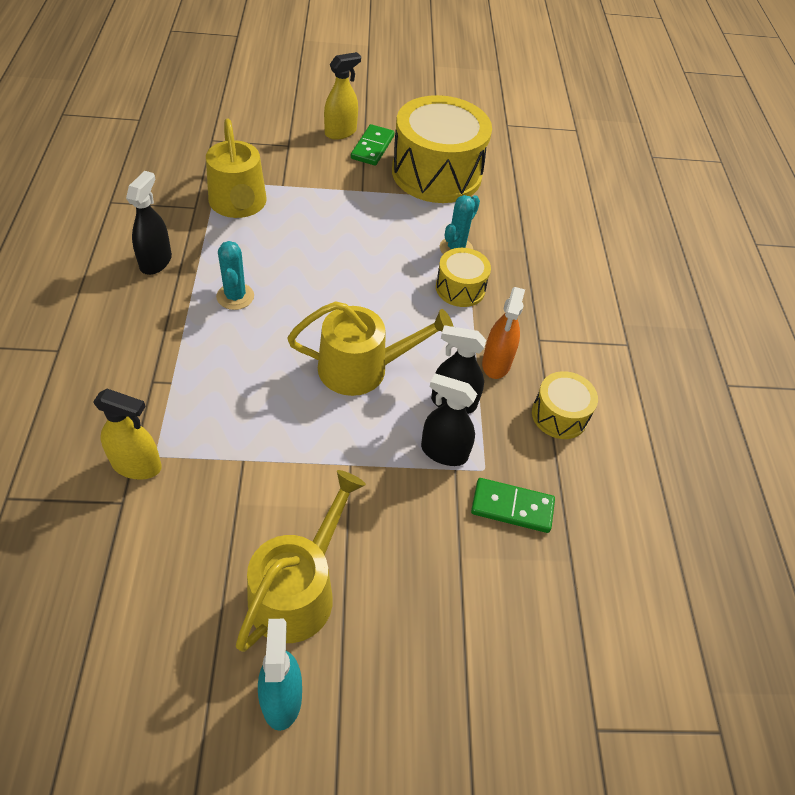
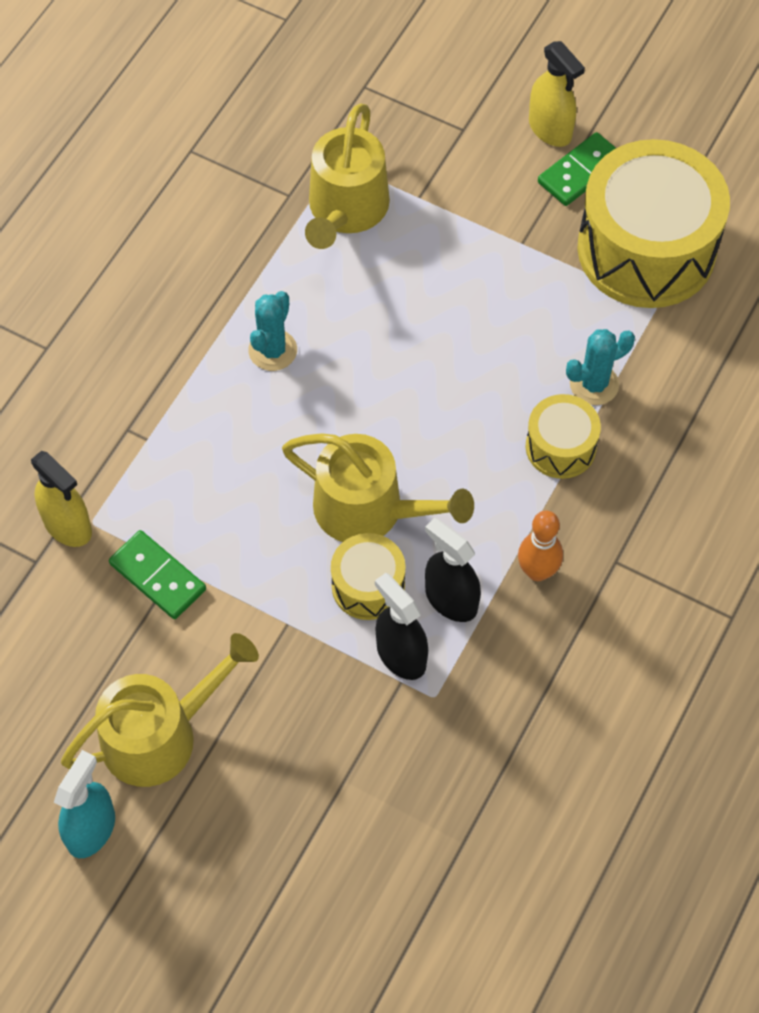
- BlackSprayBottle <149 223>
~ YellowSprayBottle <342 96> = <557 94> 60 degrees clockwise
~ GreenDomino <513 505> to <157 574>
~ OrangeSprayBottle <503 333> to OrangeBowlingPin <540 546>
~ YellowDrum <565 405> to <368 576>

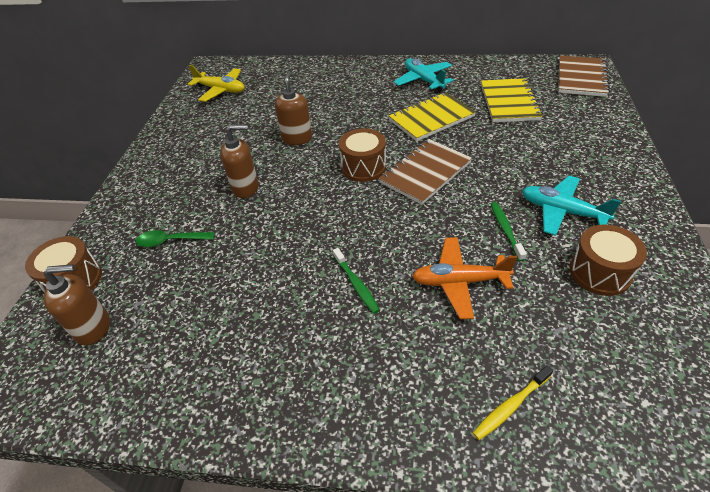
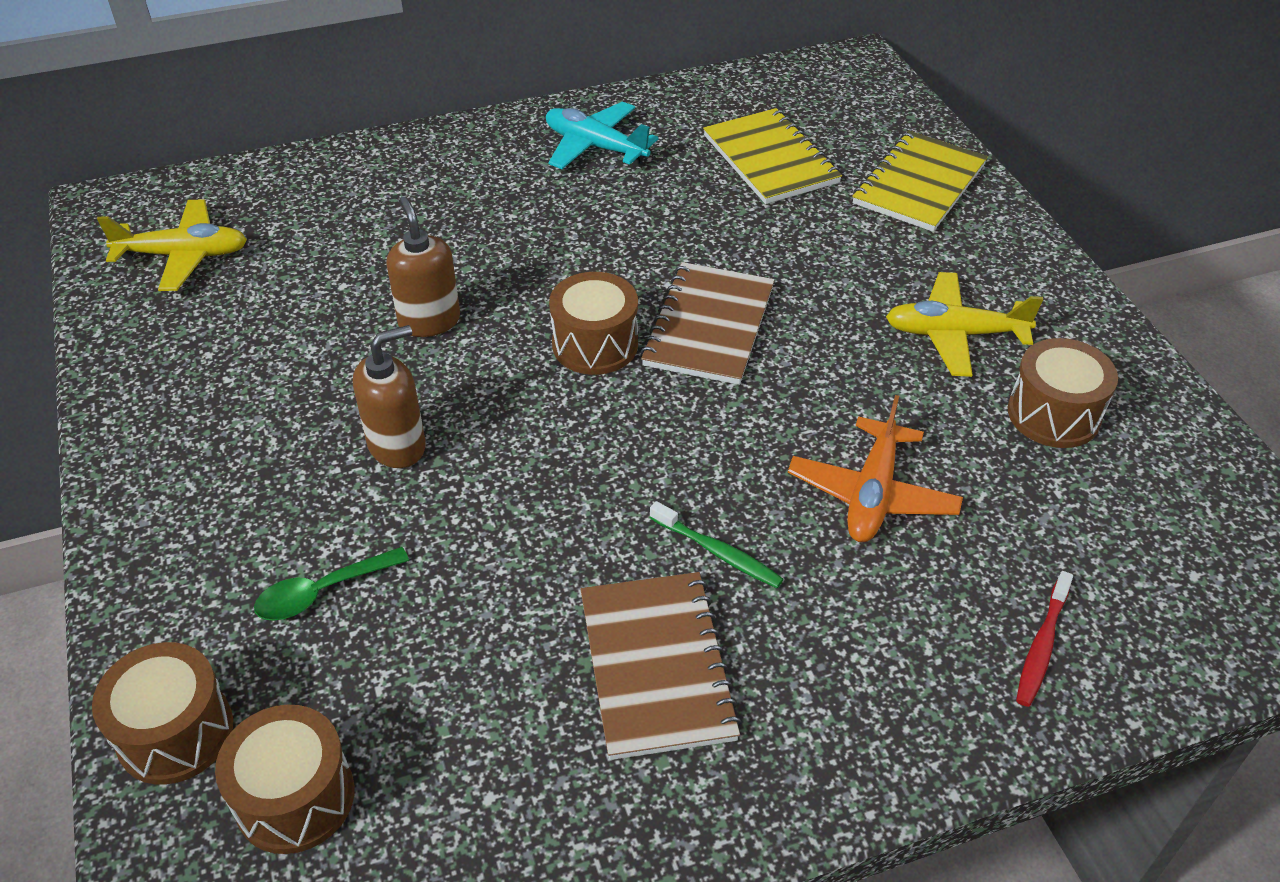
~ BrownSoapDispenser <77 305> to BrownDrum <284 779>
~ YellowNotebook <432 117> to <920 181>
~ OrangePlane <464 278> = <875 468> 45 degrees counterclockwise
~ YellowToothbrush <513 402> to RedToothbrush <1044 639>
- GreenToothbrush <509 231>
~ TurquoisePlane <571 206> to YellowPlane <964 324>
~ BrownNotebook <584 76> to <661 666>

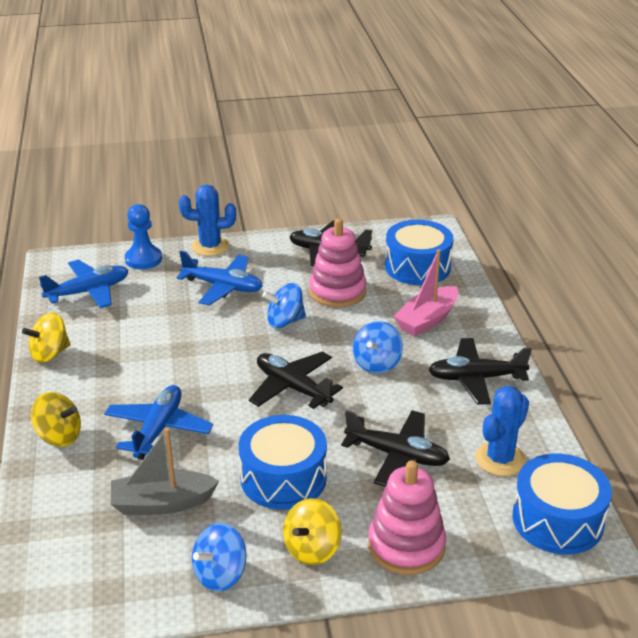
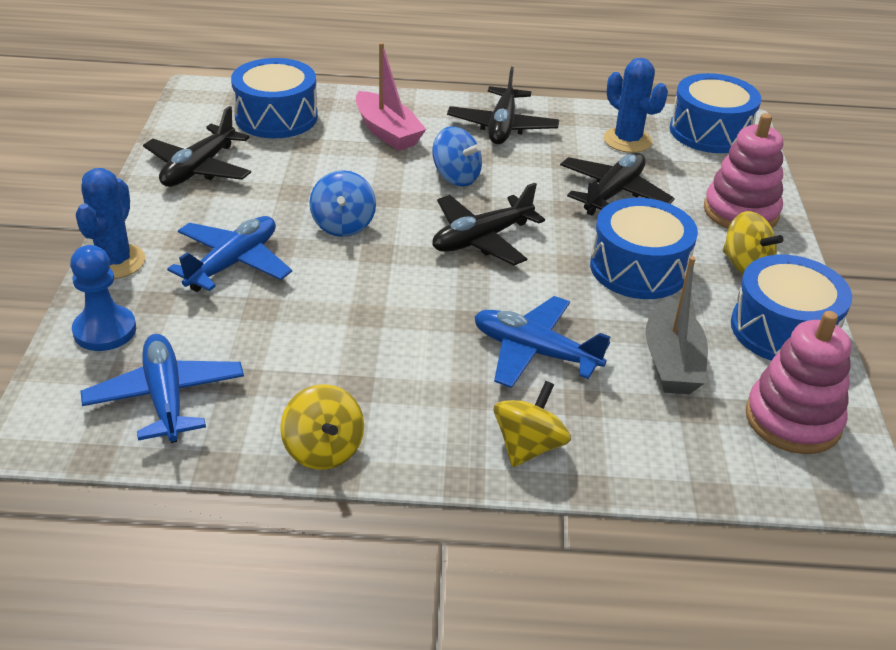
~ BlueSpinningTop <219 557> to BlueDrum <791 308>
~ PinkStackingToy <338 262> to <798 382>

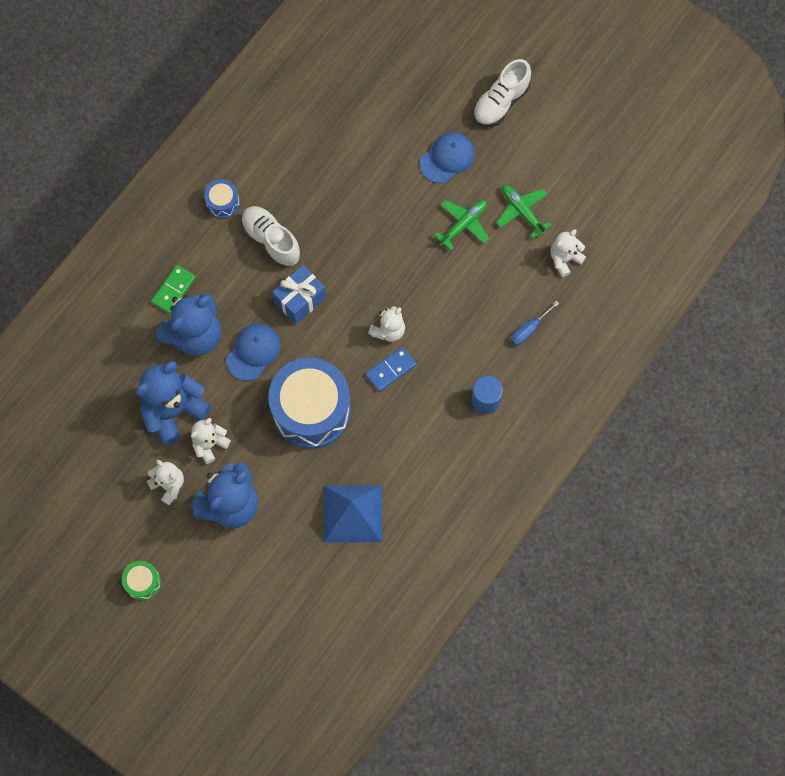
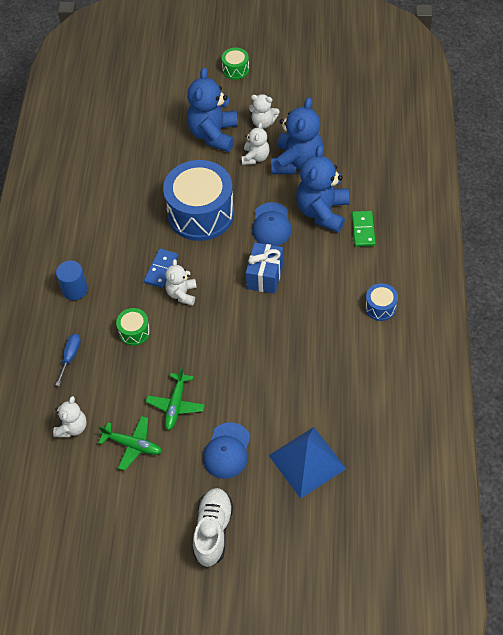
- WhiteShoe <270 236>
~ BluePyramid <353 514> to <307 463>
+ GreenDrum <133 327>

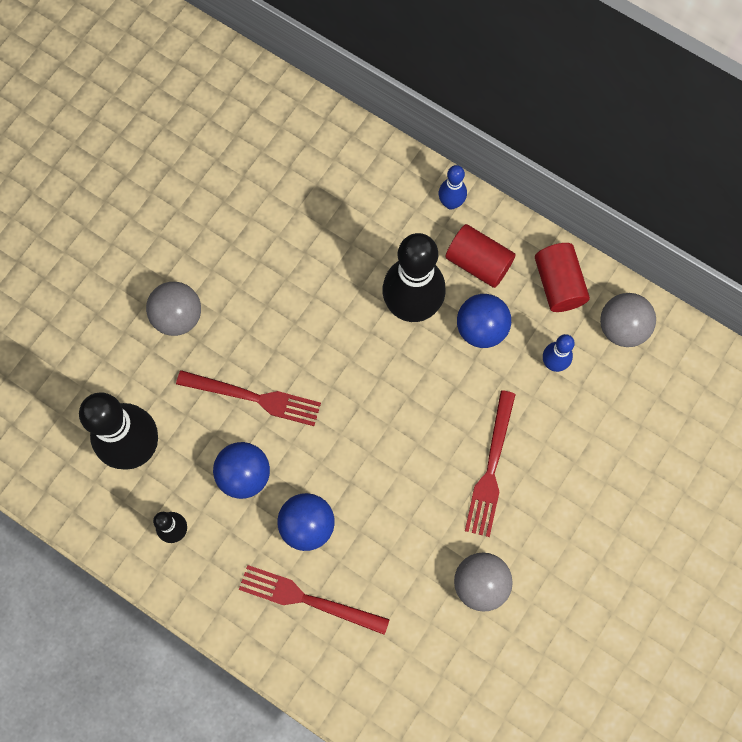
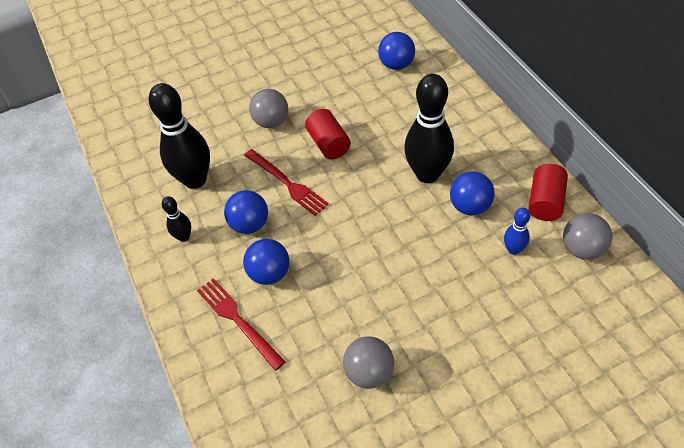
- BlueBowlingPin <453 187>
~ RedCylinder <480 256> to <328 134>
- RedFork <490 463>
+ BlueBall <396 51>

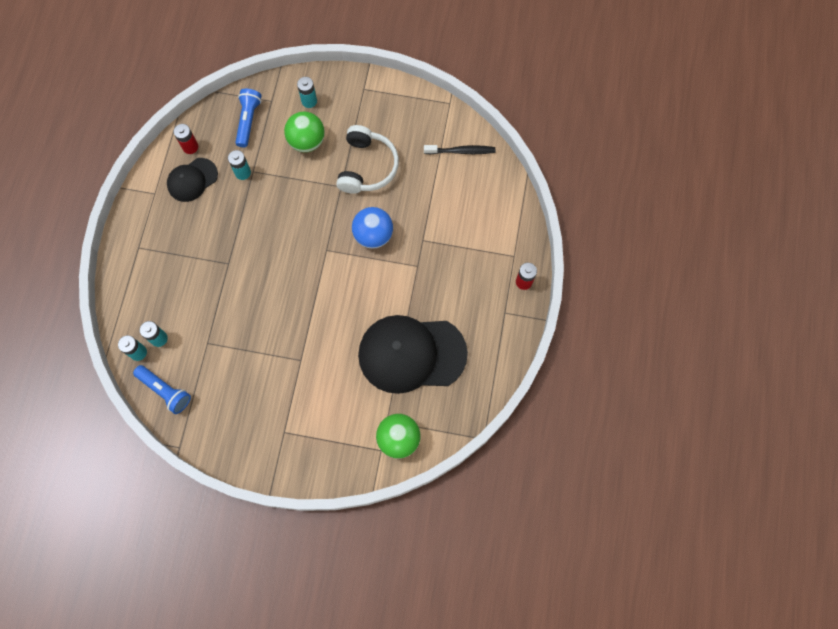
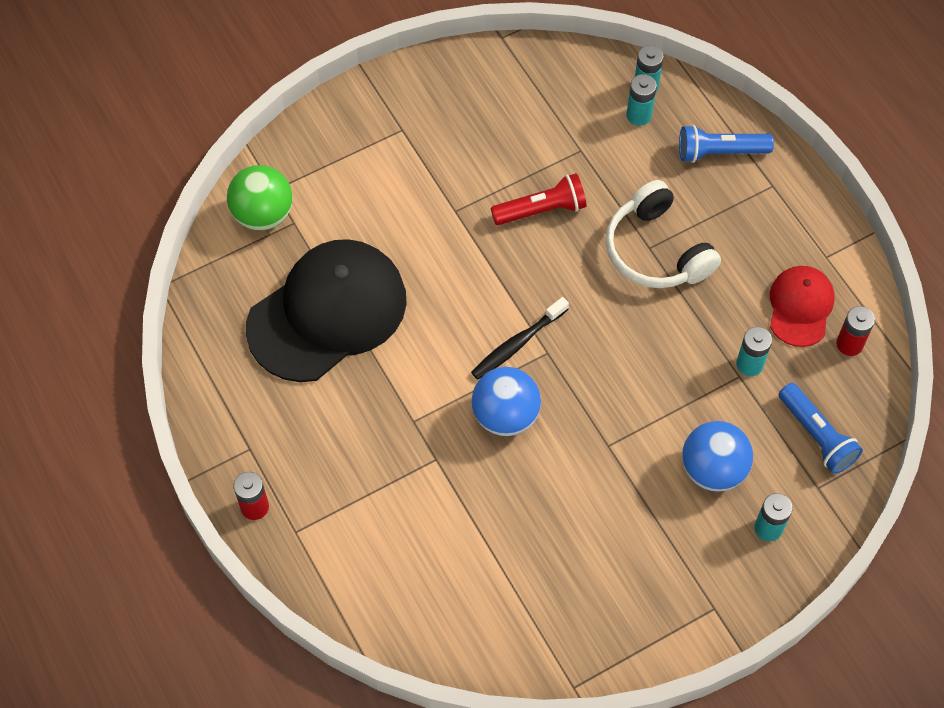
~ BlueFlashlight <162 389> to <726 144>
~ BlackCap <192 180> to RedCap <802 306>
~ GreenBall <304 131> to BlueBall <717 456>
~ WhiteHeadphones <367 159> to <663 234>
~ BlackToothbrush <459 149> to <520 338>
+ RedFlashlight <539 199>

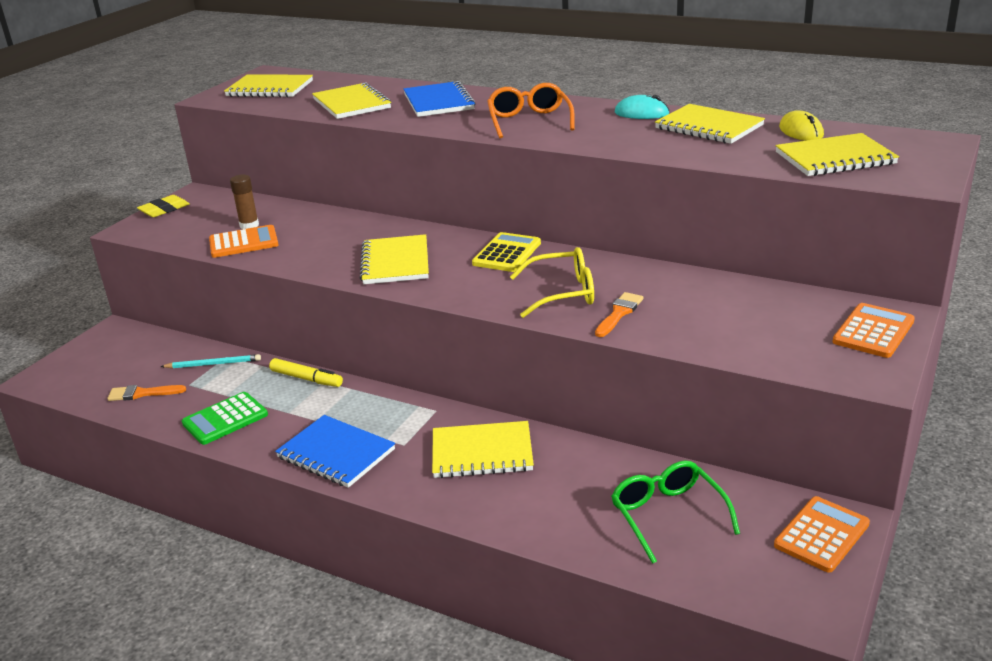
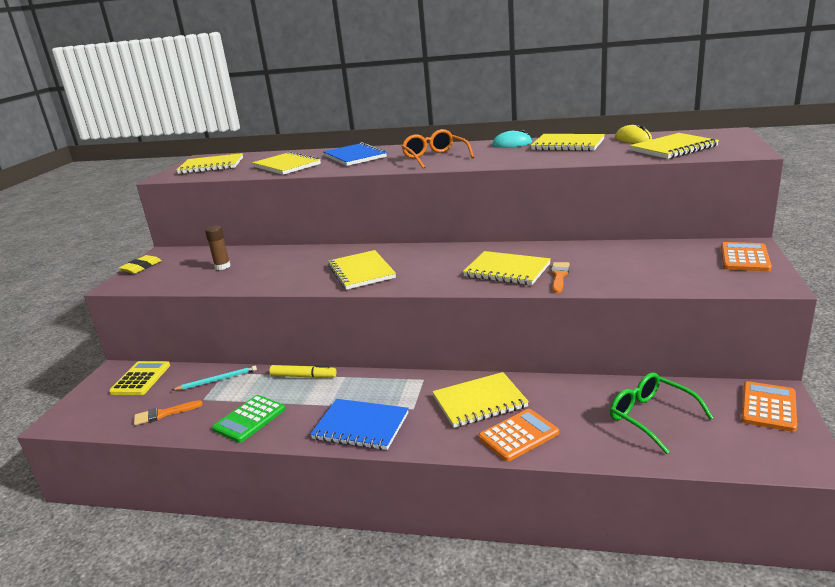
~ OrangeCalculator <243 241> to <519 435>
~ YellowCalculator <506 252> to <139 378>
~ YellowGlasses <552 282> to YellowNotebook <507 268>

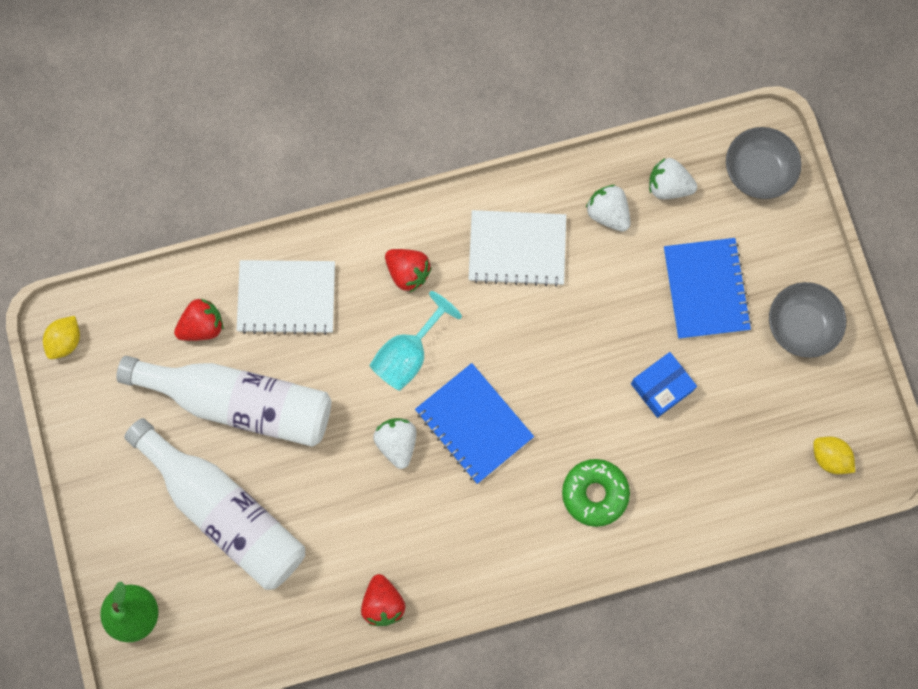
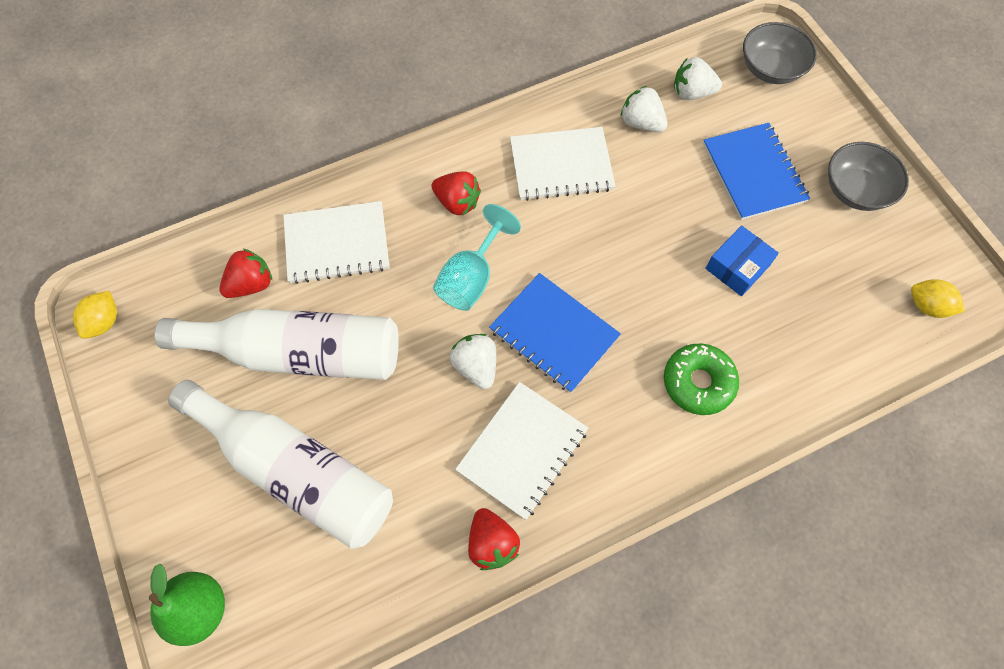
+ WhiteNotebook <521 451>

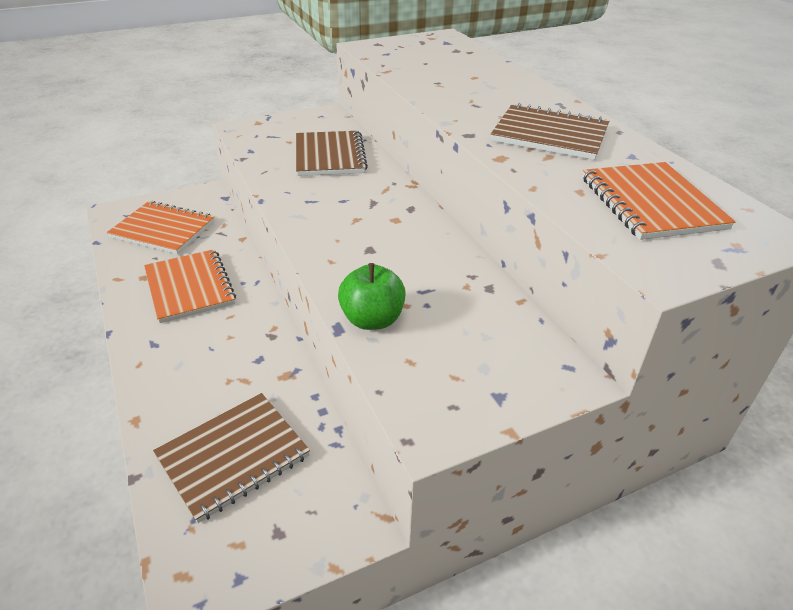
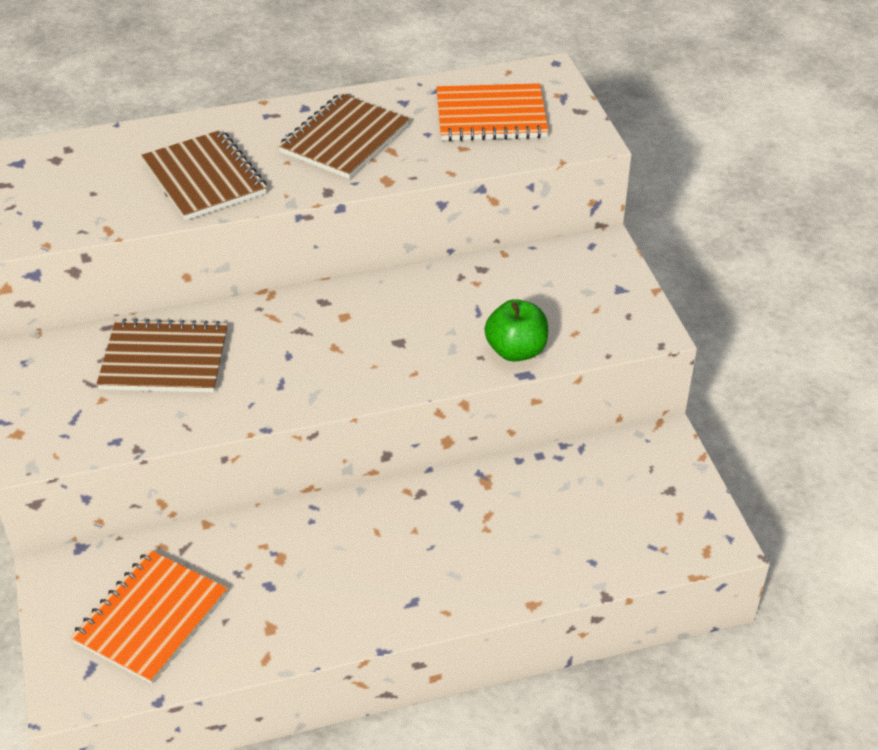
- OrangeNotebook <190 286>
~ BrownNotebook <231 458> to <204 175>

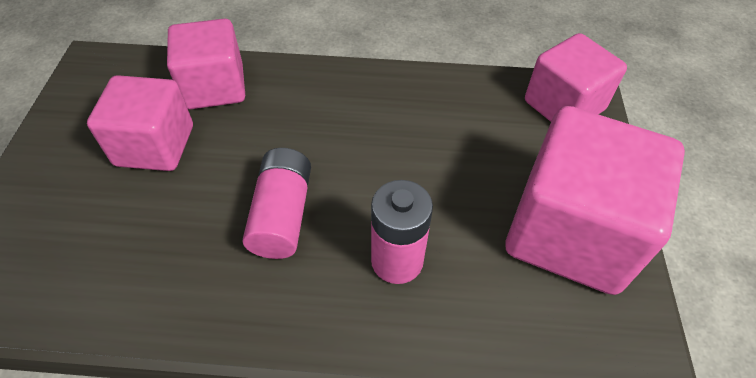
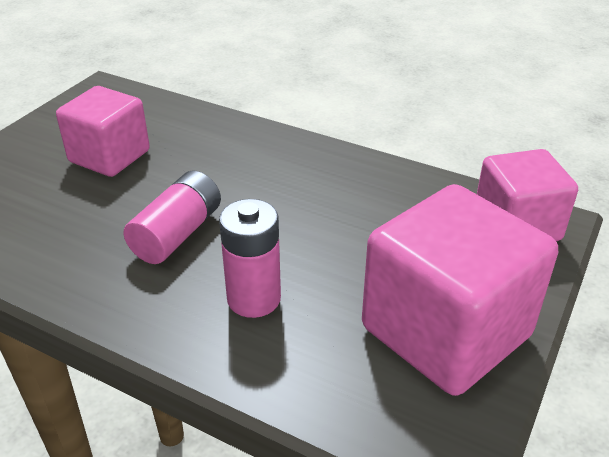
- PinkCube <206 64>

